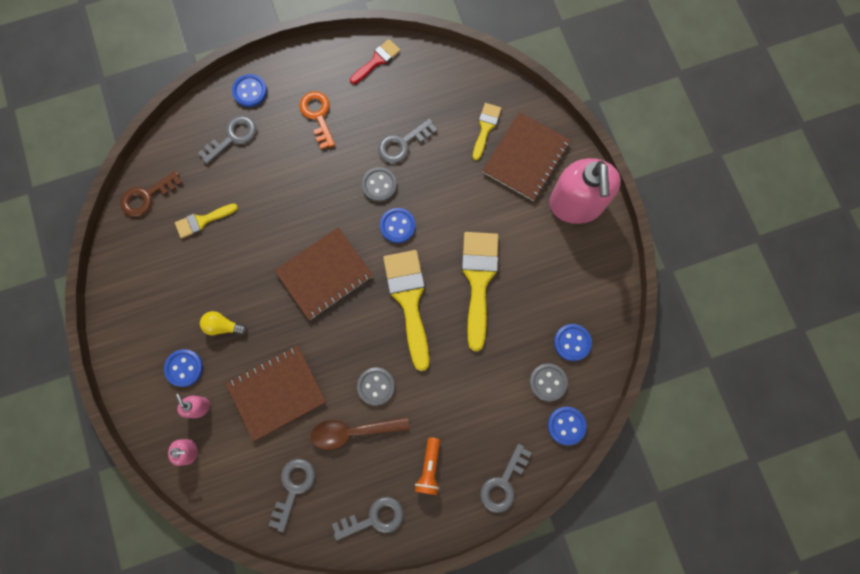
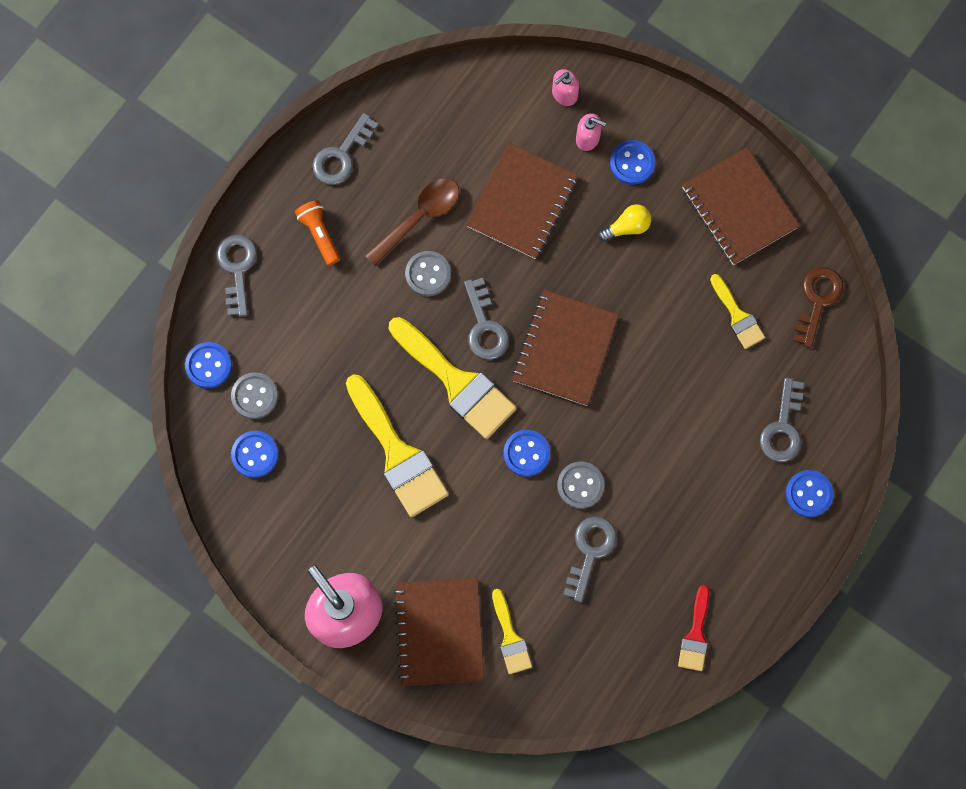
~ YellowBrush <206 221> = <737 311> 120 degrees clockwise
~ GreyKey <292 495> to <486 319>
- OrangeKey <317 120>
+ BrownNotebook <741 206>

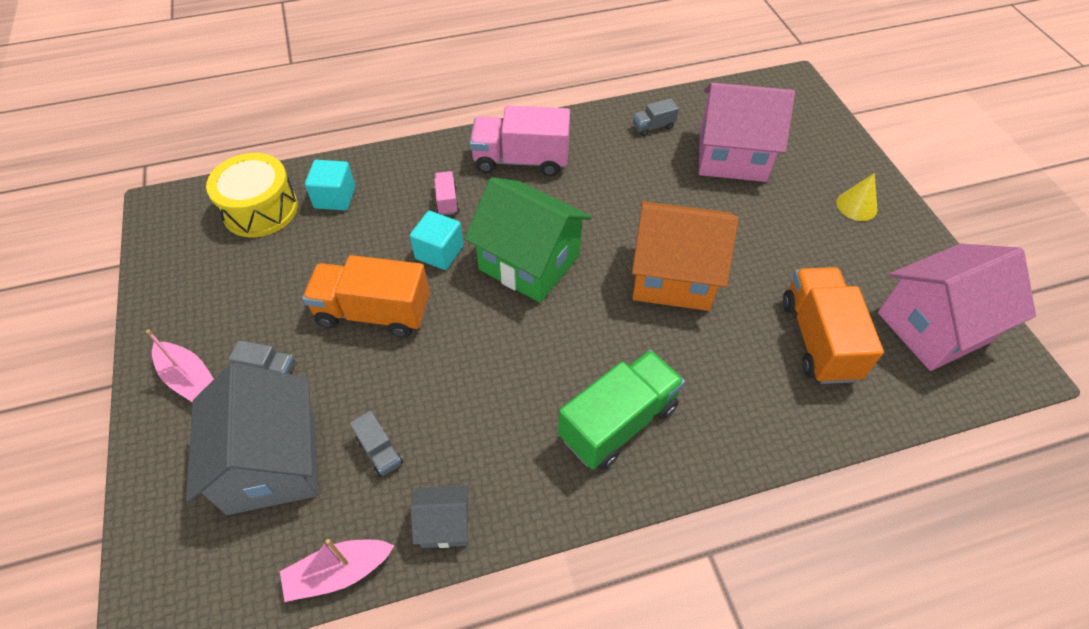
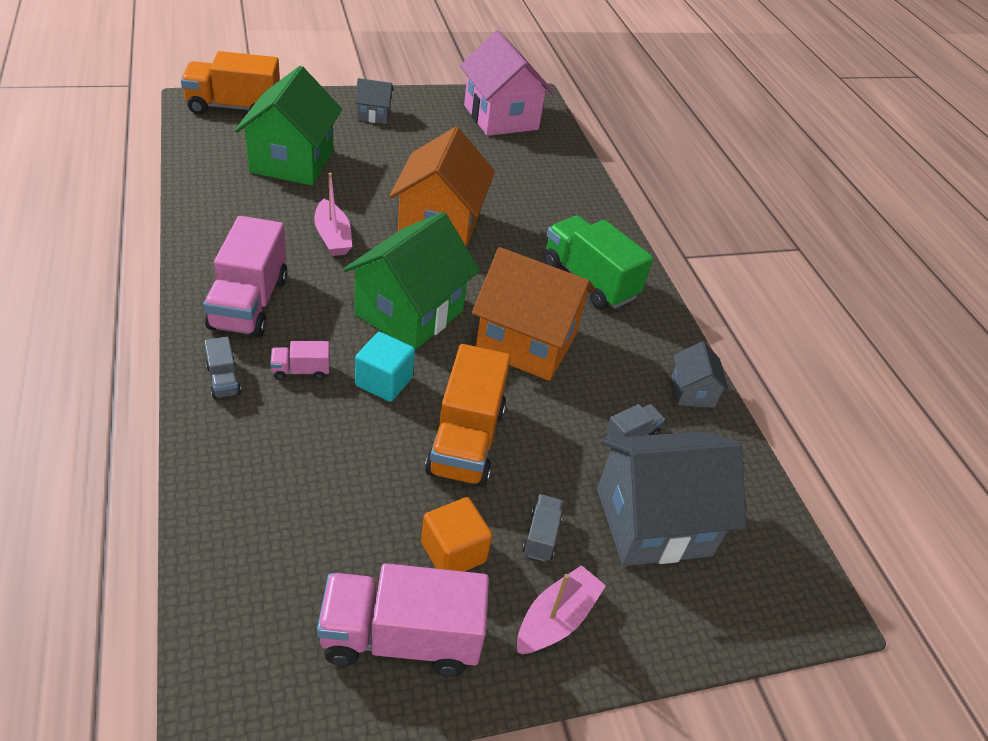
- YellowDrum <252 195>
~ PinkBoat <337 570> to <333 214>
- TurquoiseCube <330 185>
~ GreyTruck <656 117> to <222 368>
~ PinkHouse <747 132> to GreenHouse <288 125>
~ OrangeTruck <833 325> to <230 82>
~ YellowCone <856 197> to GreyHouse <374 101>
+ PinkTruck <403 619>
+ OrangeCube <456 534>
+ OrangeHouse <534 314>

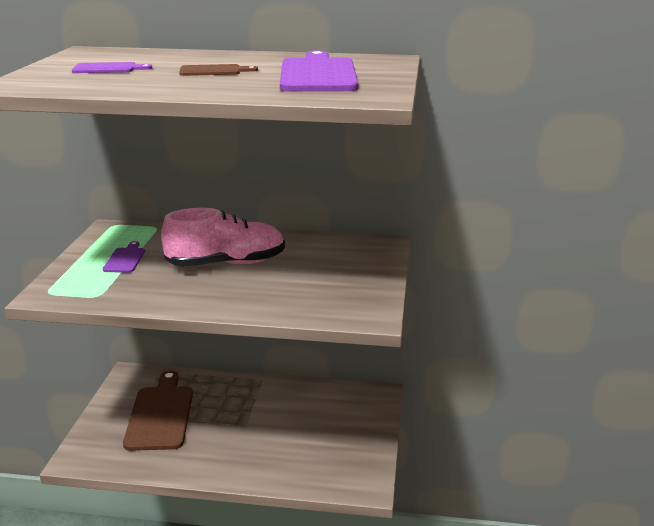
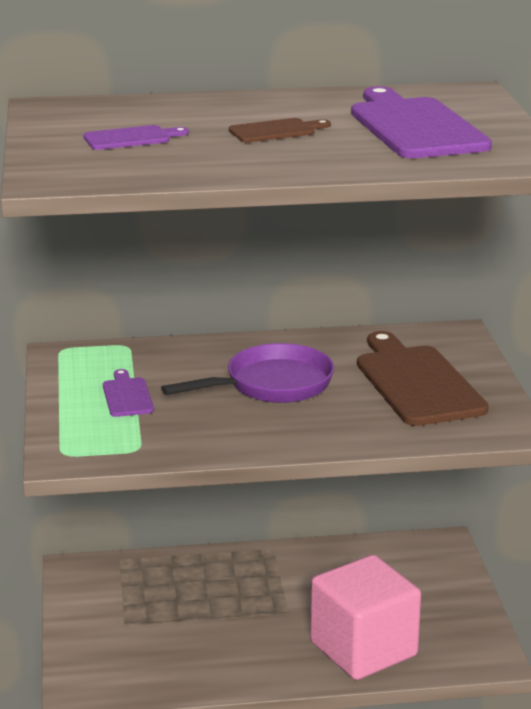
~ BrownCuttingBoard <158 410> to <423 378>
~ PinkShoe <223 237> to PurplePan <247 373>
+ PinkCube <365 617>

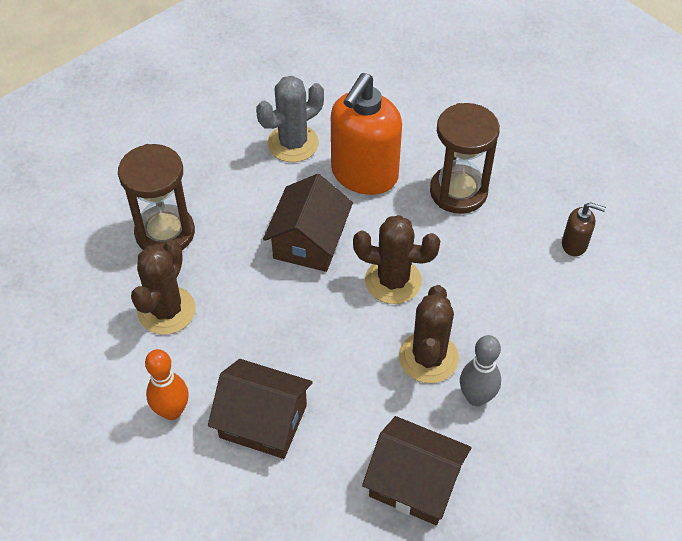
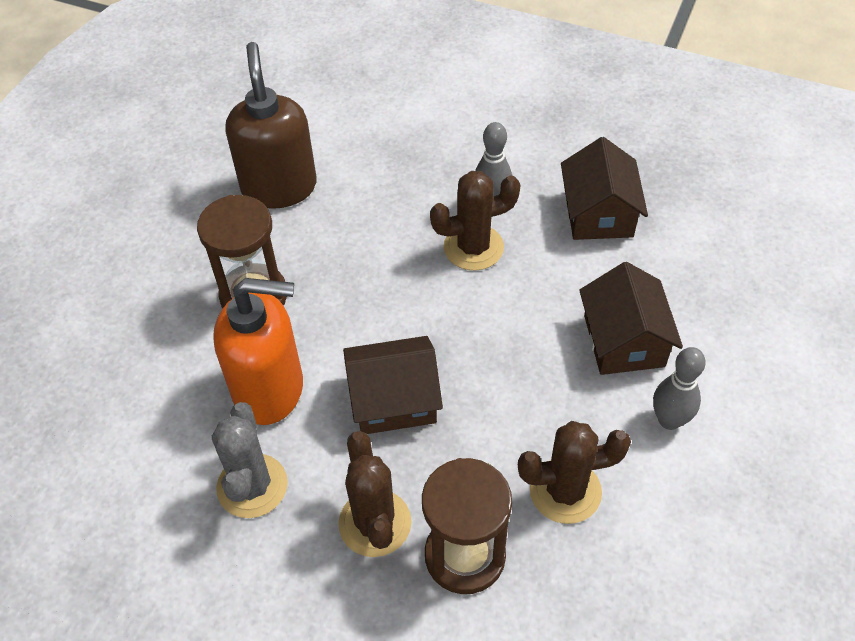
~ OrangeBowlingPin <166 384> to GreyBowlingPin <679 388>
~ GreyCactus <290 119> = <250 460> 60 degrees clockwise
~ BrownCactus <396 259> to <374 494>
~ BrownSoapDispenser <584 229> = <271 125> x2.24

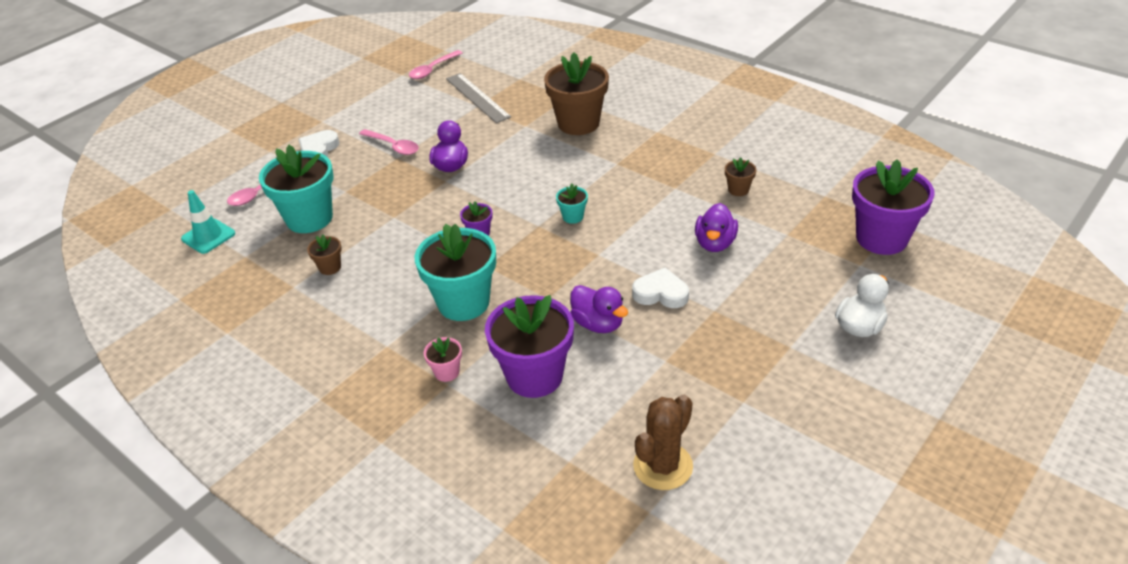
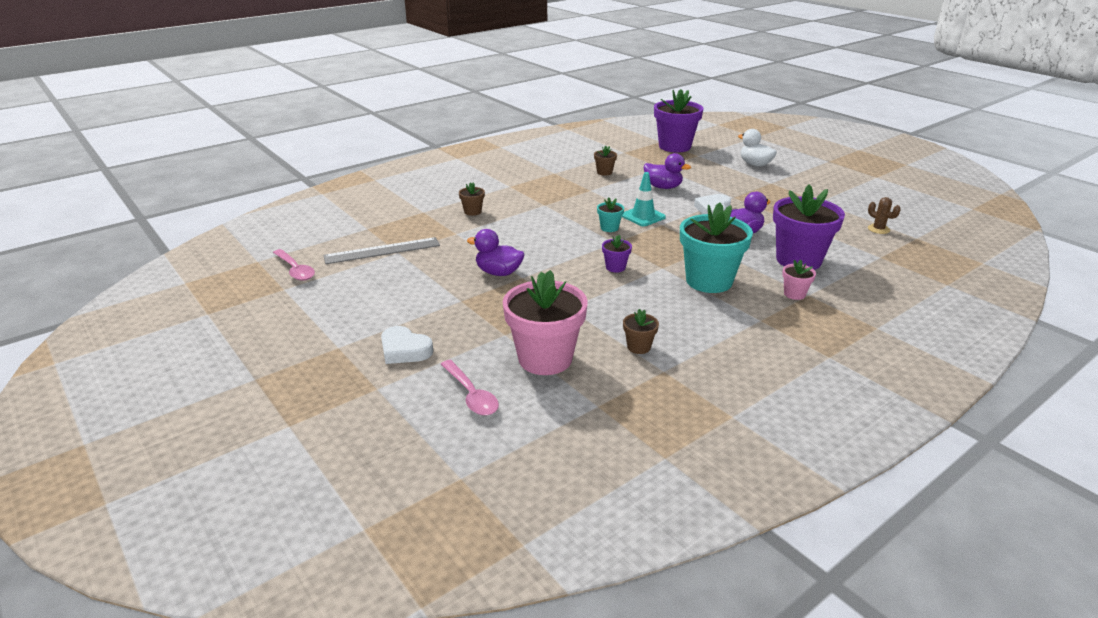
~ TurquoiseTrafficCone <208 222> to <644 199>
~ TurquoiseFlowerPot <296 189> to PinkFlowerPot <545 322>
- PinkSpoon <389 142>
~ BrownFlowerPot <576 93> = <472 199> x0.44
~ BrownCactus <663 442> = <884 215> x0.55

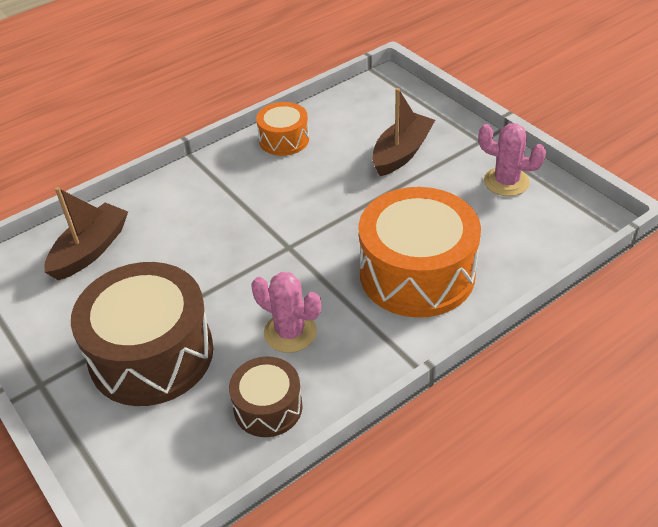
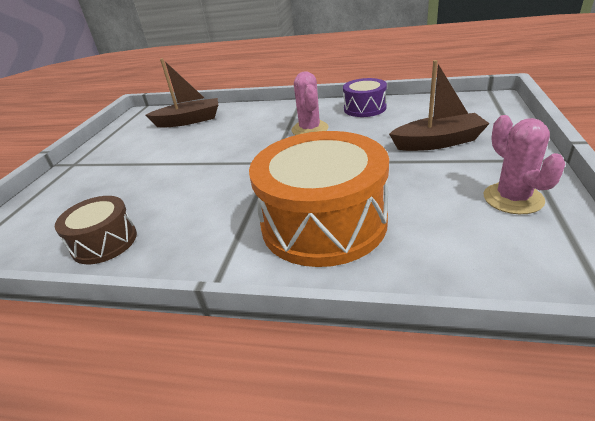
- BrownDrum <142 334>
~ PinkCactus <286 312> to <310 103>
~ OrangeDrum <282 129> to PurpleDrum <365 97>

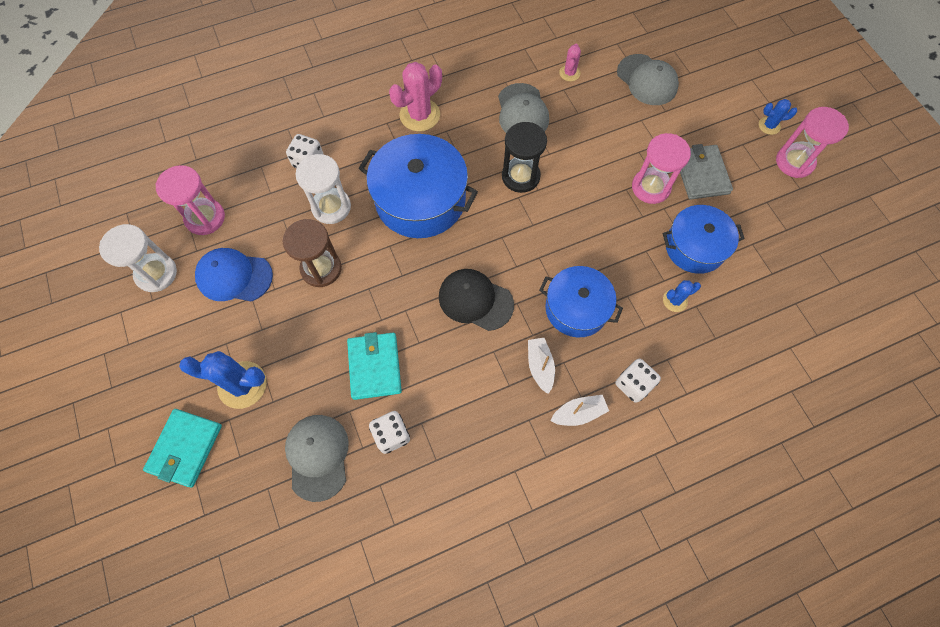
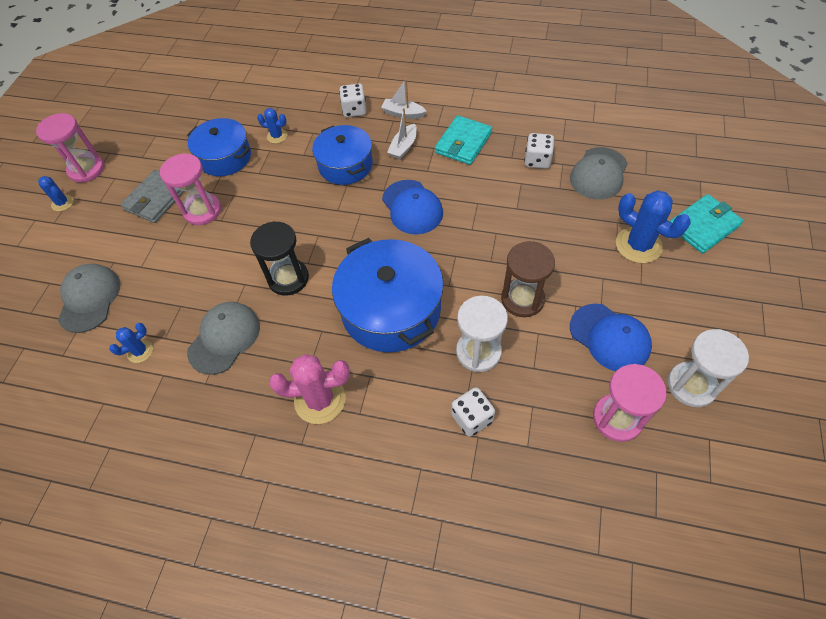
~ TurquoiseWallet <374 366> to <463 140>
~ BlackCap <476 300> to BlueCap <412 207>
~ PinkCactus <570 62> to BlueCactus <131 343>

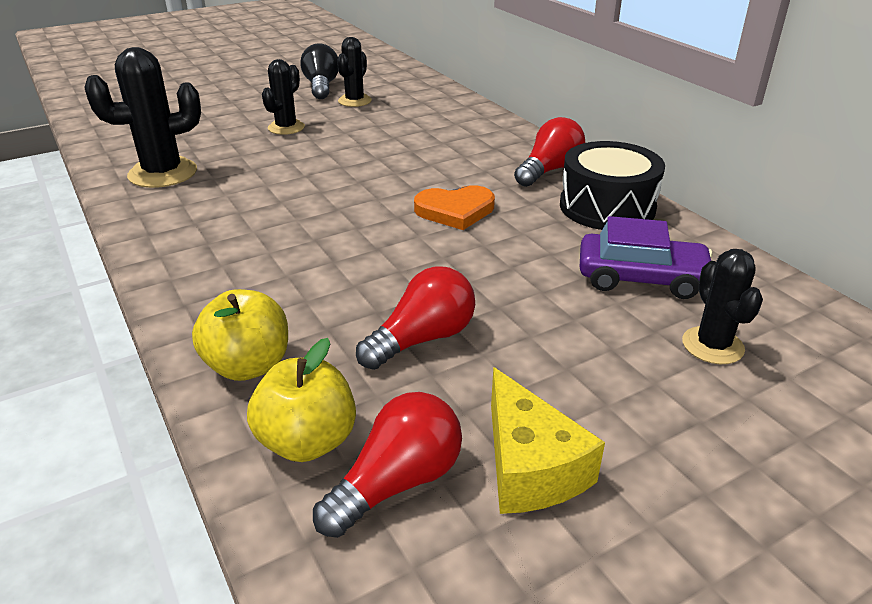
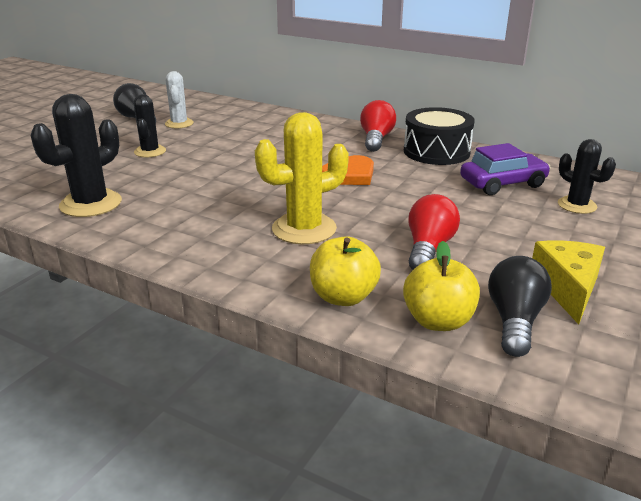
~ RedLightBulb <387 465> to BlackLightBulb <520 306>
~ BlackCactus <354 72> to WhiteCactus <179 99>
~ YellowCheese <548 440> = <568 282> 120 degrees counterclockwise
+ YellowCactus <302 178>

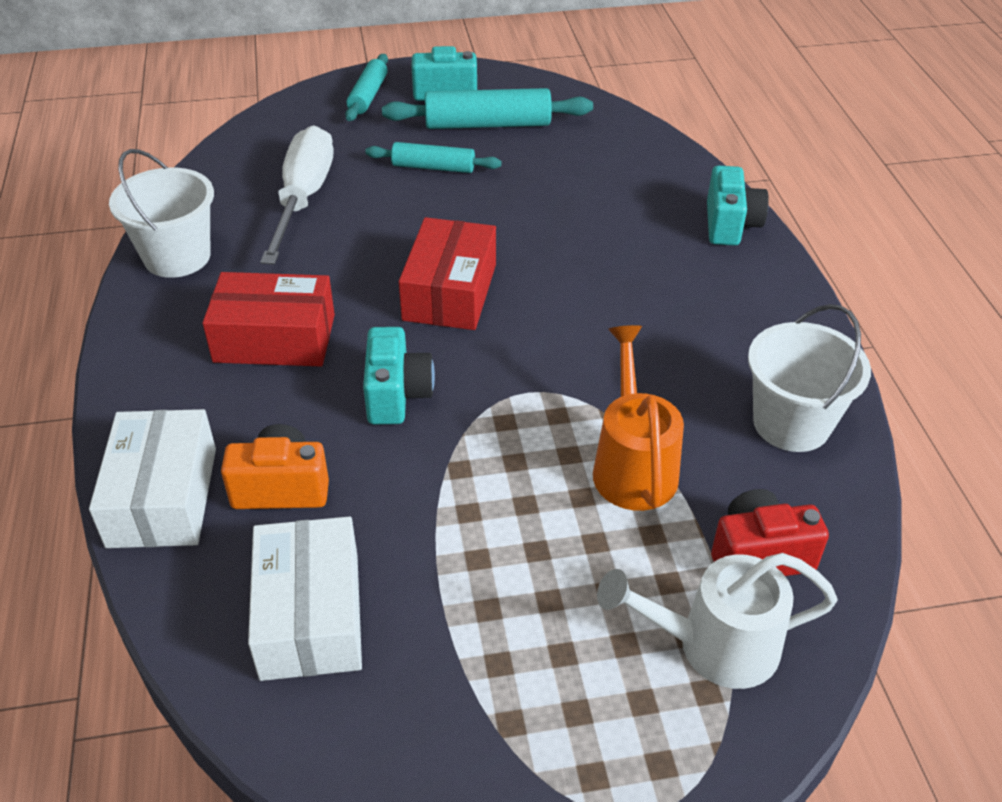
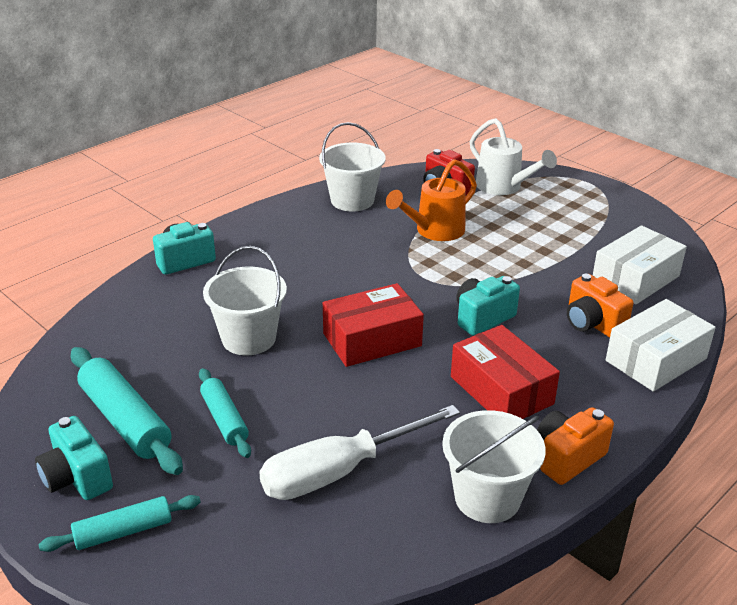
+ WhiteBucket <245 300>
+ OrangeCamera <575 446>

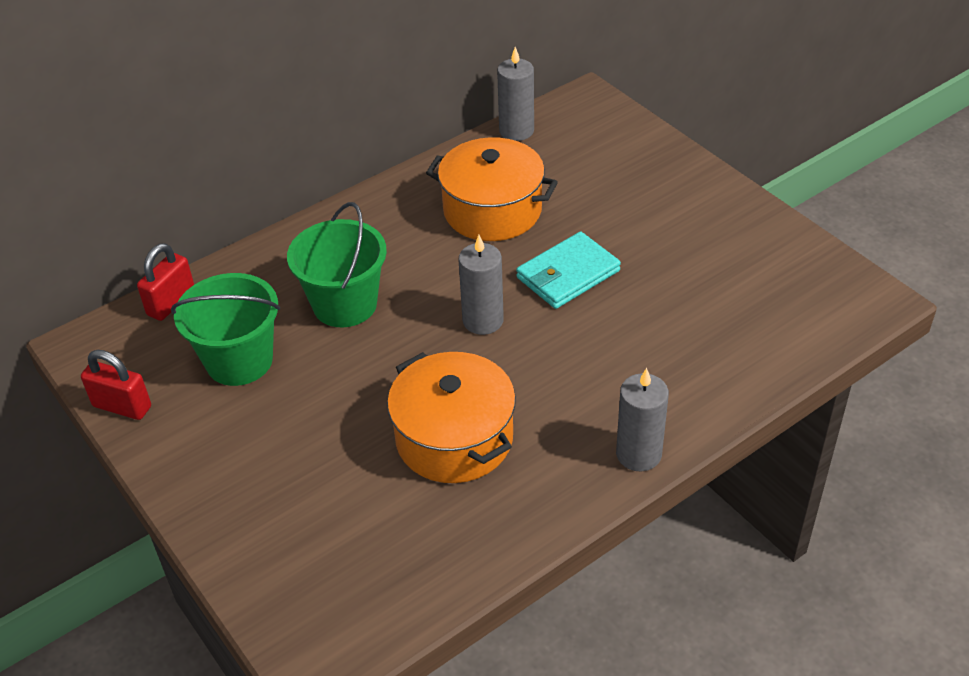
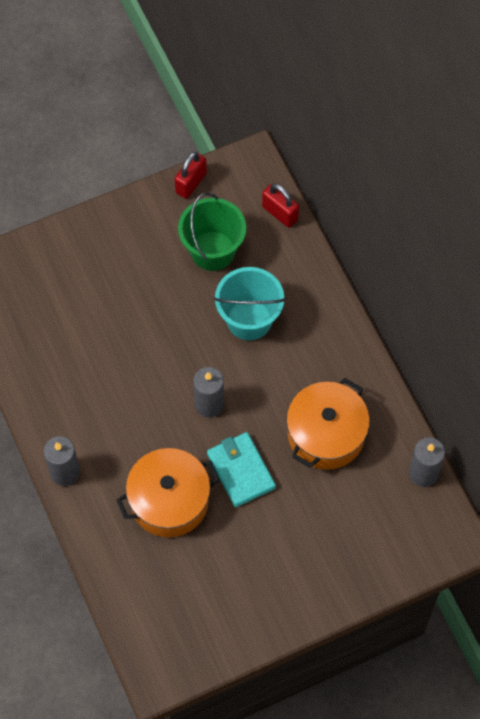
~ GreenBucket <337 264> to TurquoiseBucket <250 303>
~ OrangePot <451 417> to <168 492>

